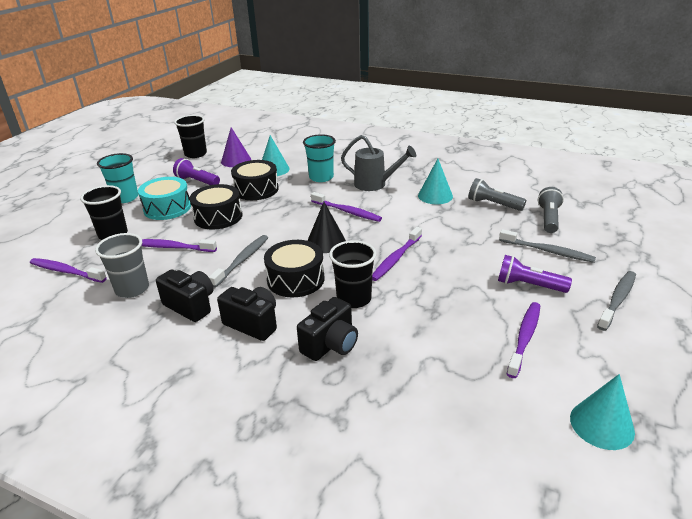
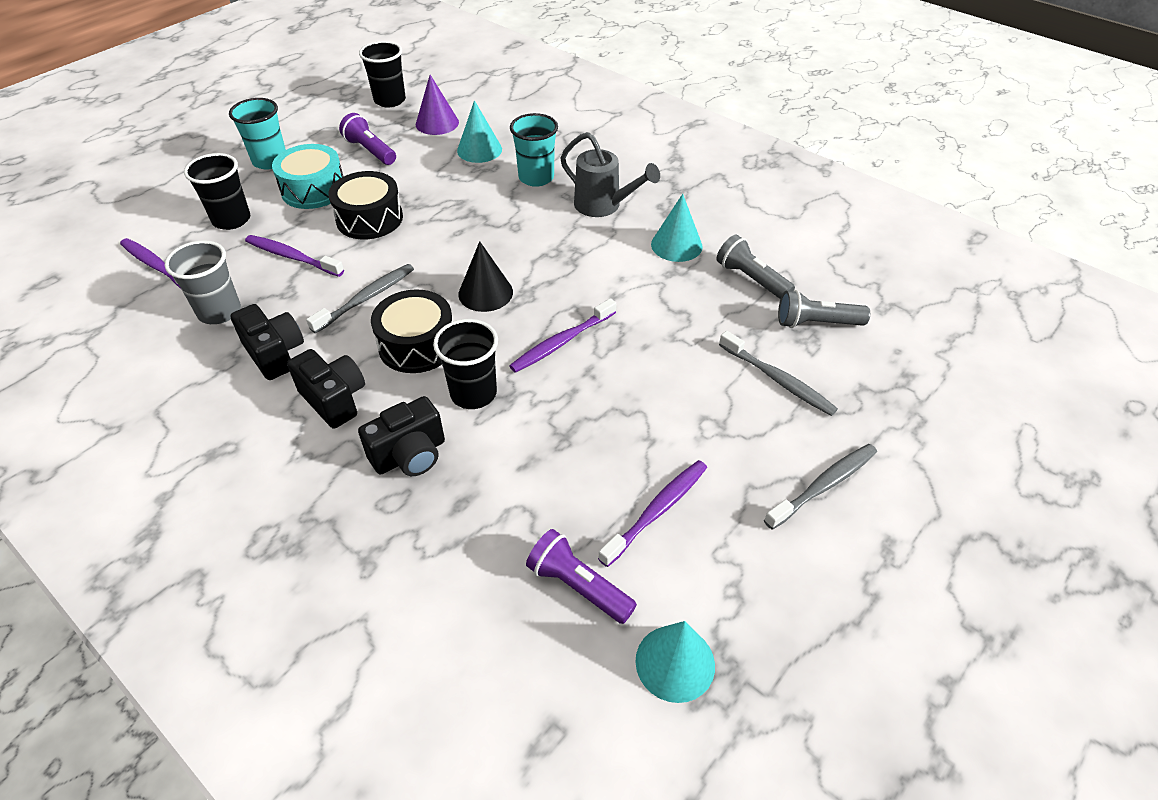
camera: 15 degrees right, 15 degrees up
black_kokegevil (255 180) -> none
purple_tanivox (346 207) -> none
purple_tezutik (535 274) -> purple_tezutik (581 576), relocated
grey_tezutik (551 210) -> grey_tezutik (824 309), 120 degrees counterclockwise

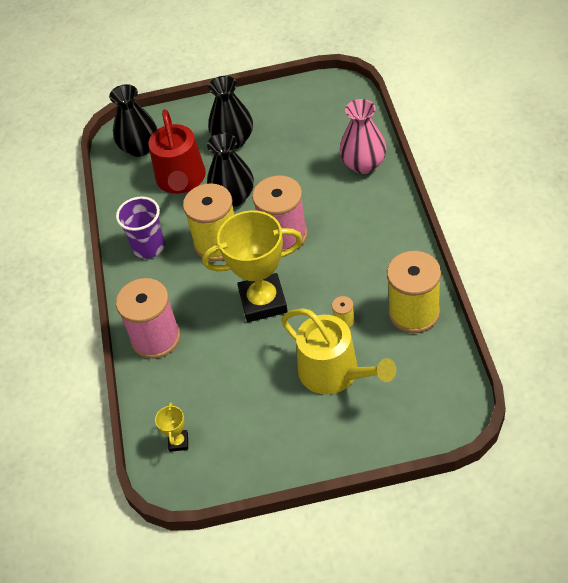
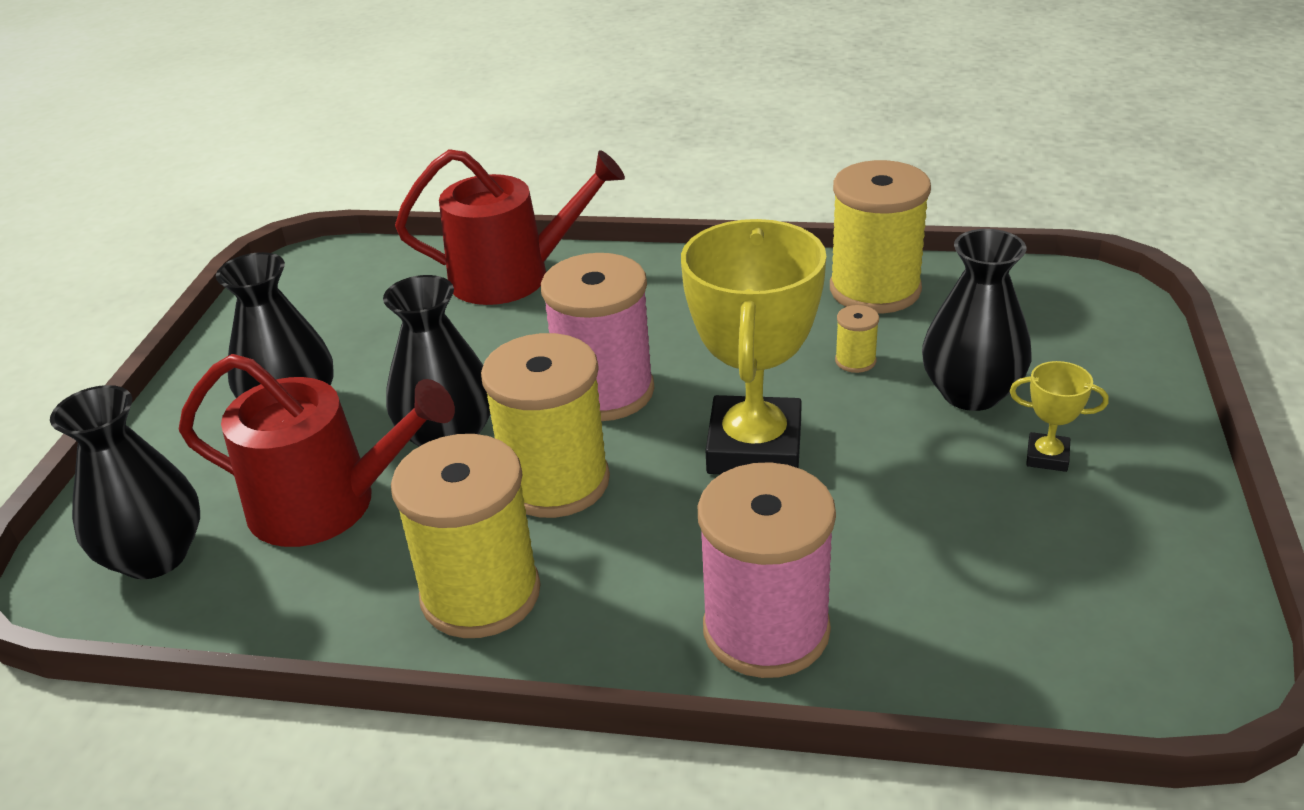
camera: 75 degrees left, 15 degrees down
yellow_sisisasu (171 427) -> yellow_sisisasu (1059 416), relocated
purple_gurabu (140 227) -> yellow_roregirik (466 536)
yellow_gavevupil (338 352) -> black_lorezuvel (977 320)
pink_lorezuvel (362 136) -> red_gavevupil (510 227)

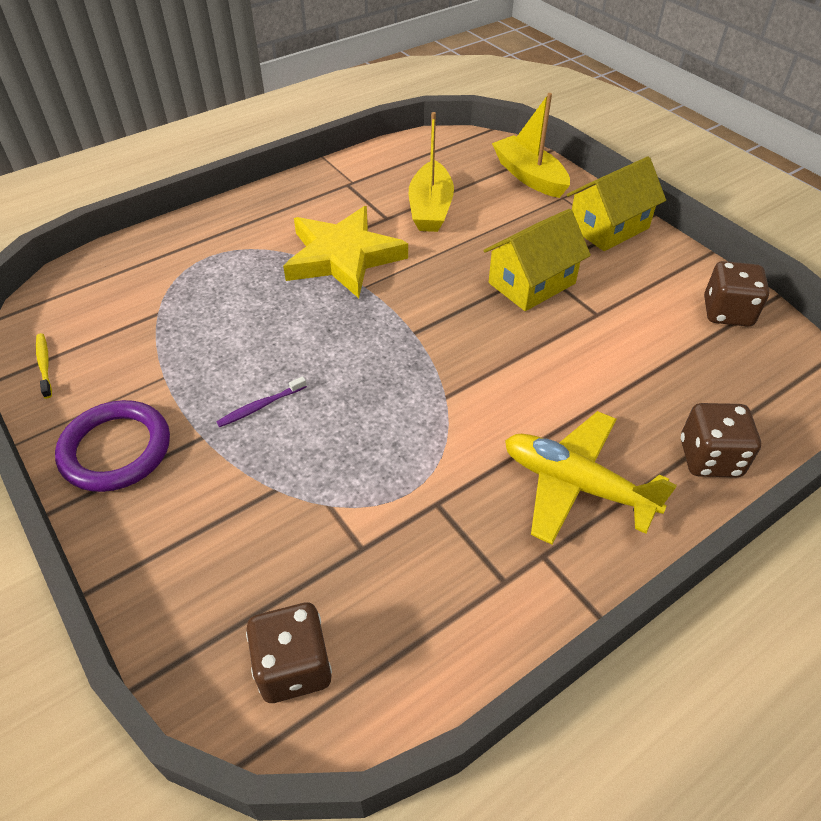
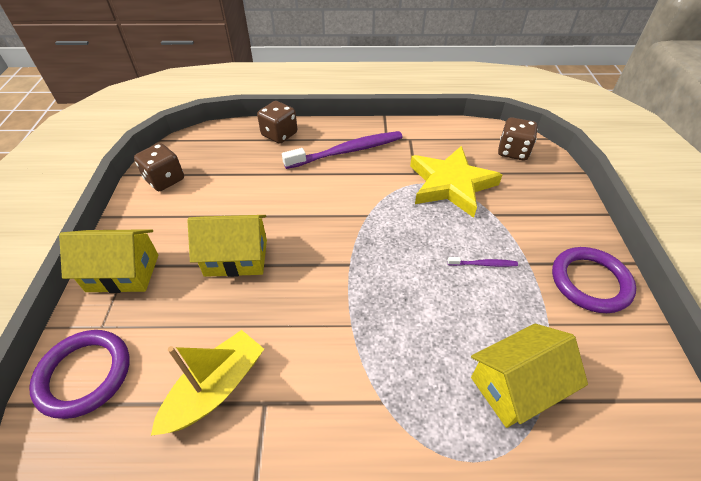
camera: 145 degrees left, 0 degrees up
yellow_tanivox (44 366) -> none
none -> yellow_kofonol (529 375)
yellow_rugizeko (345 252) -> yellow_rugizeko (456 182), relocated
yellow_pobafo (531 145) -> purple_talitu (79 374)
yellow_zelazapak (591 478) -> purple_tanivox (342 150)

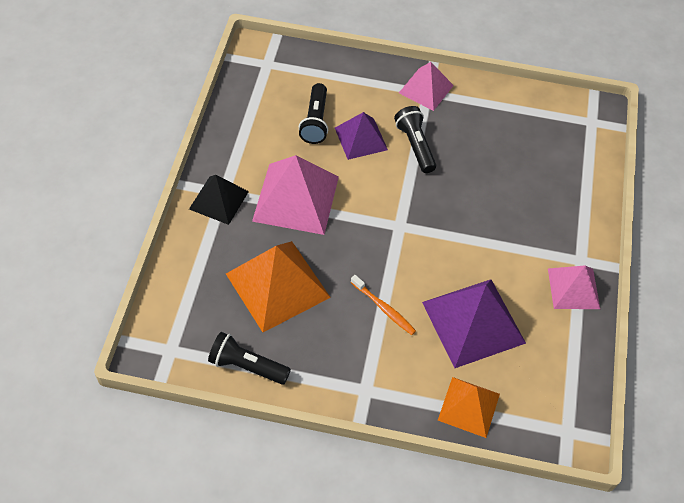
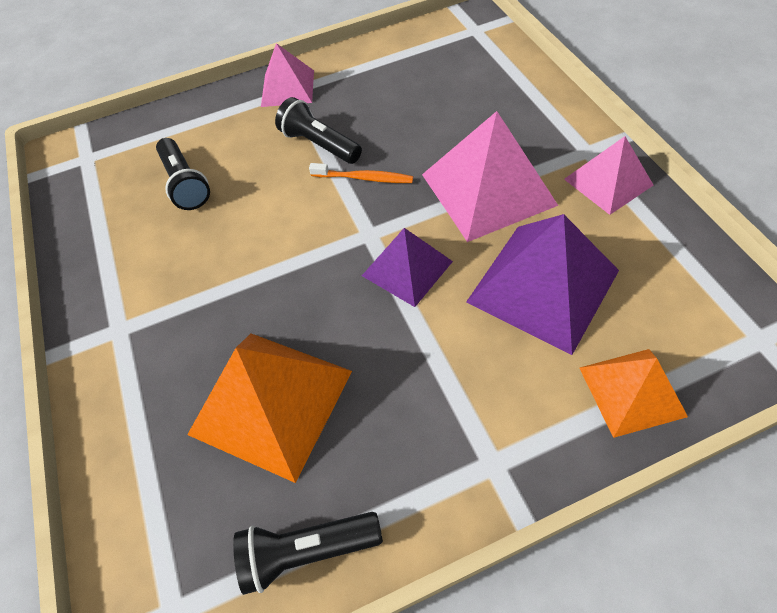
camera: 25 degrees left, 0 degrees up
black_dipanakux (219 200) -> none
pink_dipanakux (295 195) -> pink_dipanakux (490 176), relocated
purple_dipanakux (361 136) -> purple_dipanakux (407 267), relocated
orange_tanivox (383 305) -> orange_tanivox (361 173), relocated

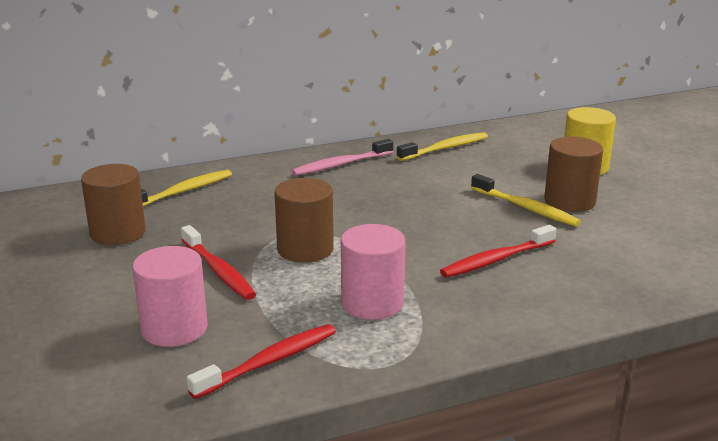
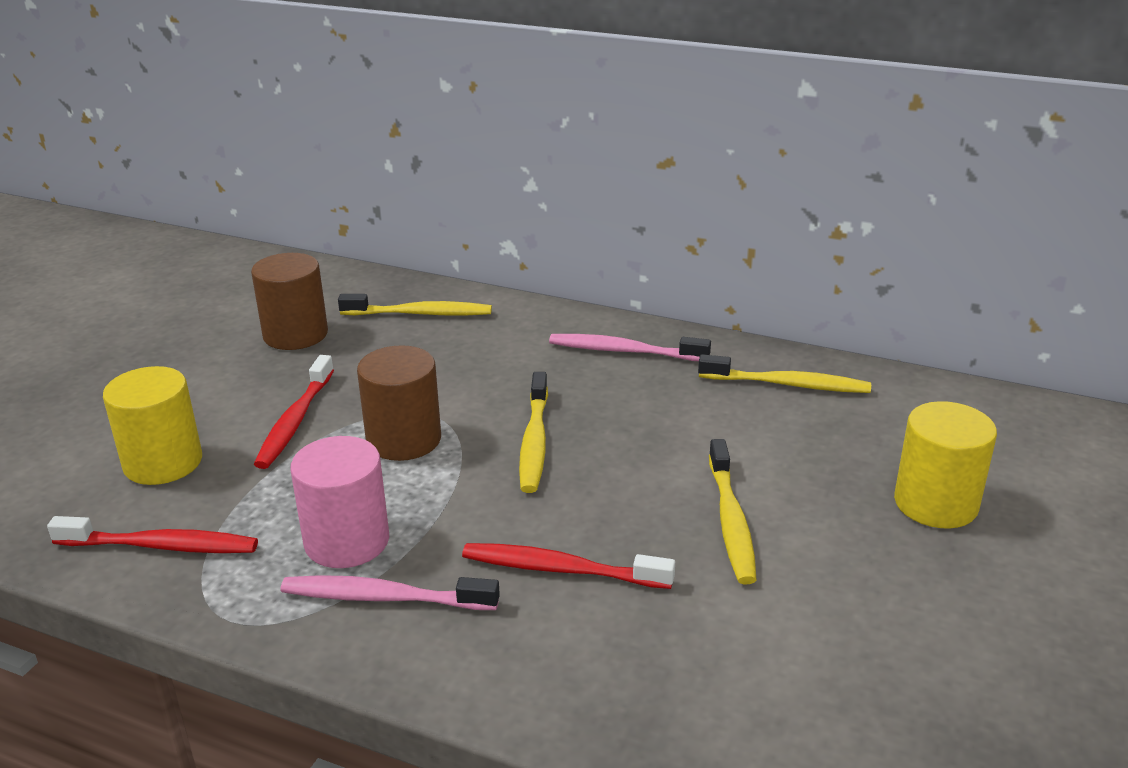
camera: 45 degrees right, 5 degrees up
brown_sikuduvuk (573 174) -> none
none -> pink_tanivox (390 592)
none -> yellow_tanivox (533 432)
pink_sikuduvuk (170 296) -> yellow_sikuduvuk (152 425)

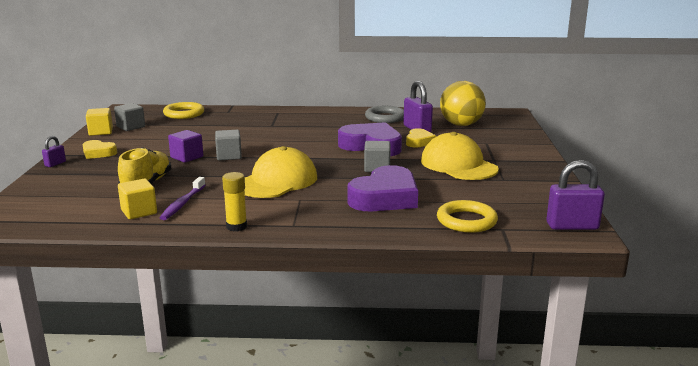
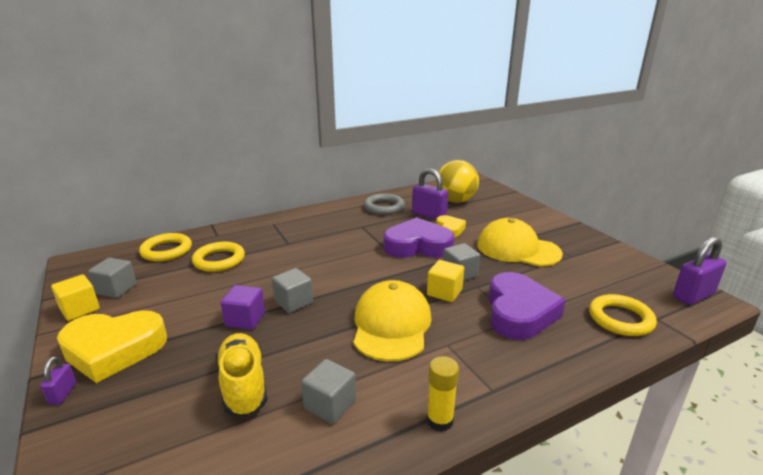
camera: 30 degrees left, 5 degrees up
none -> yellow_talitu (218 257)
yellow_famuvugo (137 198) -> yellow_famuvugo (445 281), relocated
purple_tanivox (183 198) -> grey_famuvugo (328 391)
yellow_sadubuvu (100 149) -> yellow_sadubuvu (112 346), x1.89

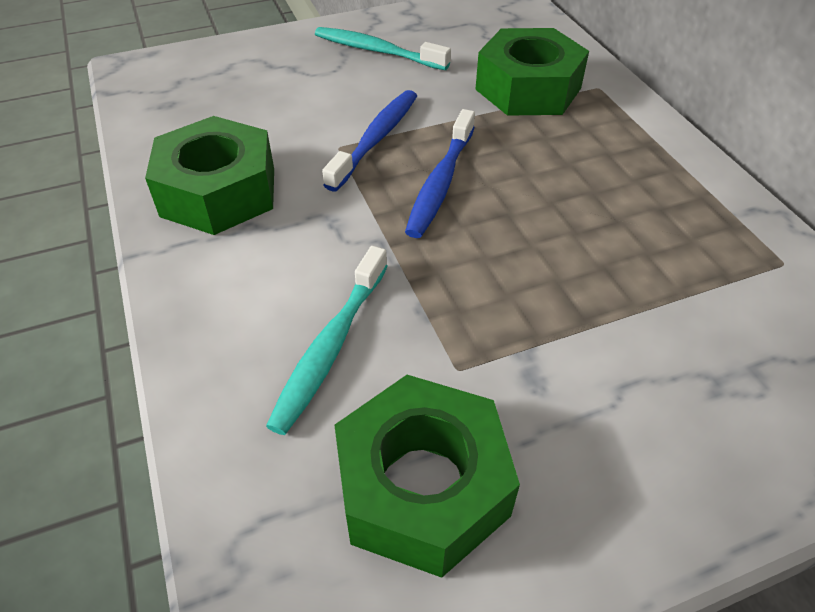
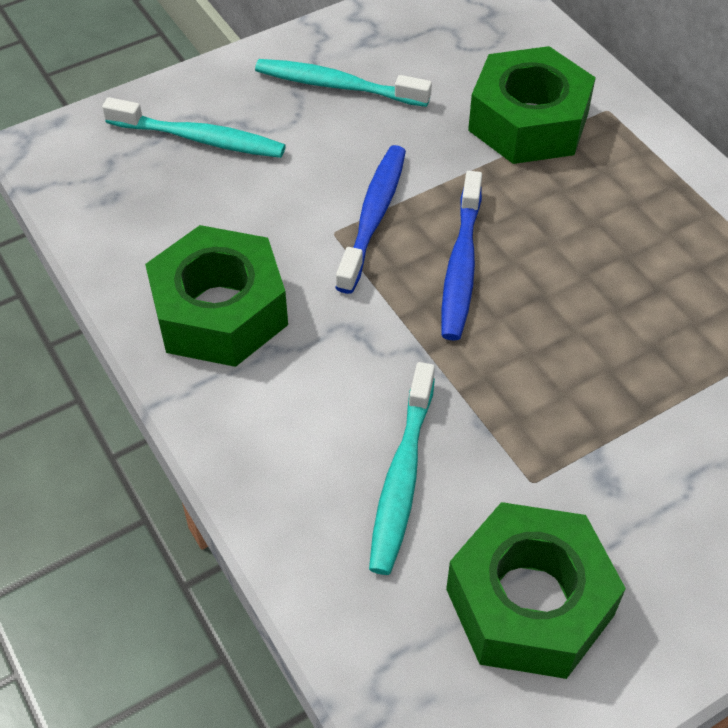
camera: 10 degrees left, 5 degrees up
none -> turquoise_tanivox (194 127)

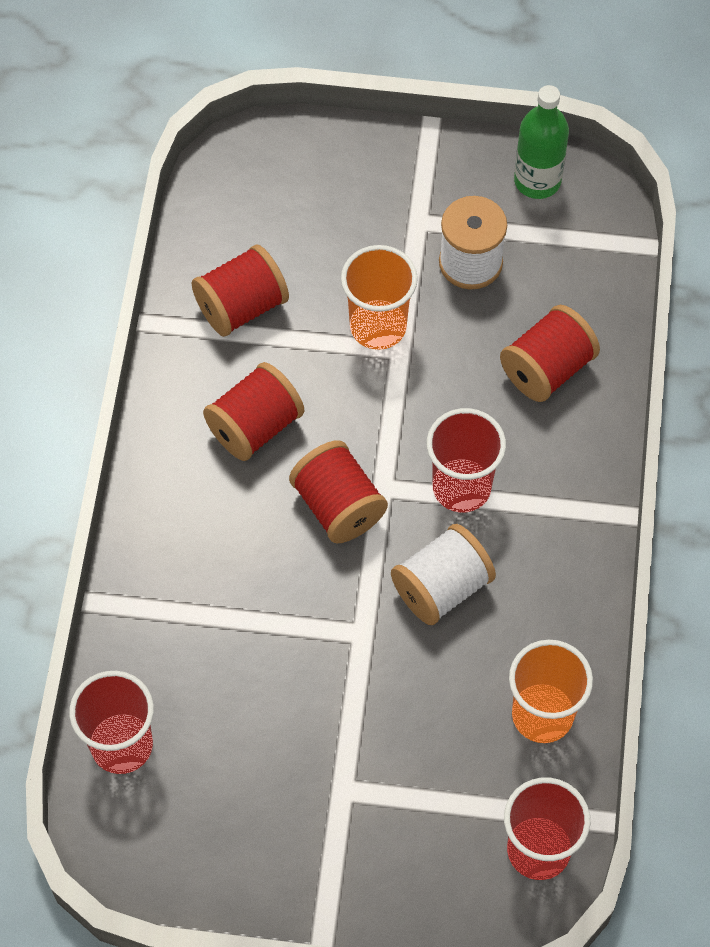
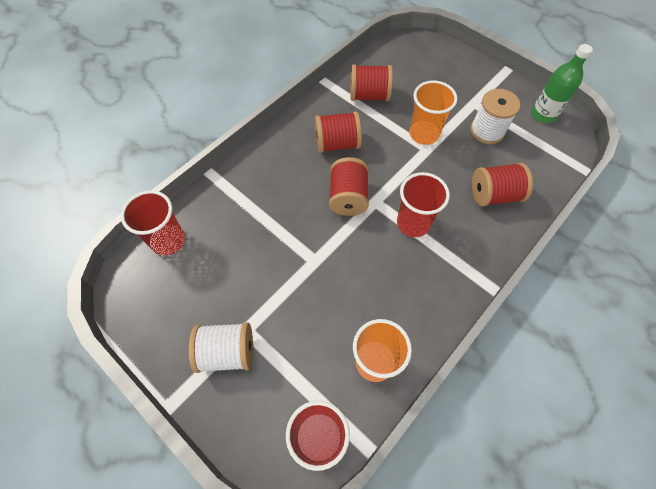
camera: 35 degrees right, 0 degrees up
white_roregirik (443 574) -> white_roregirik (221 347), relocated

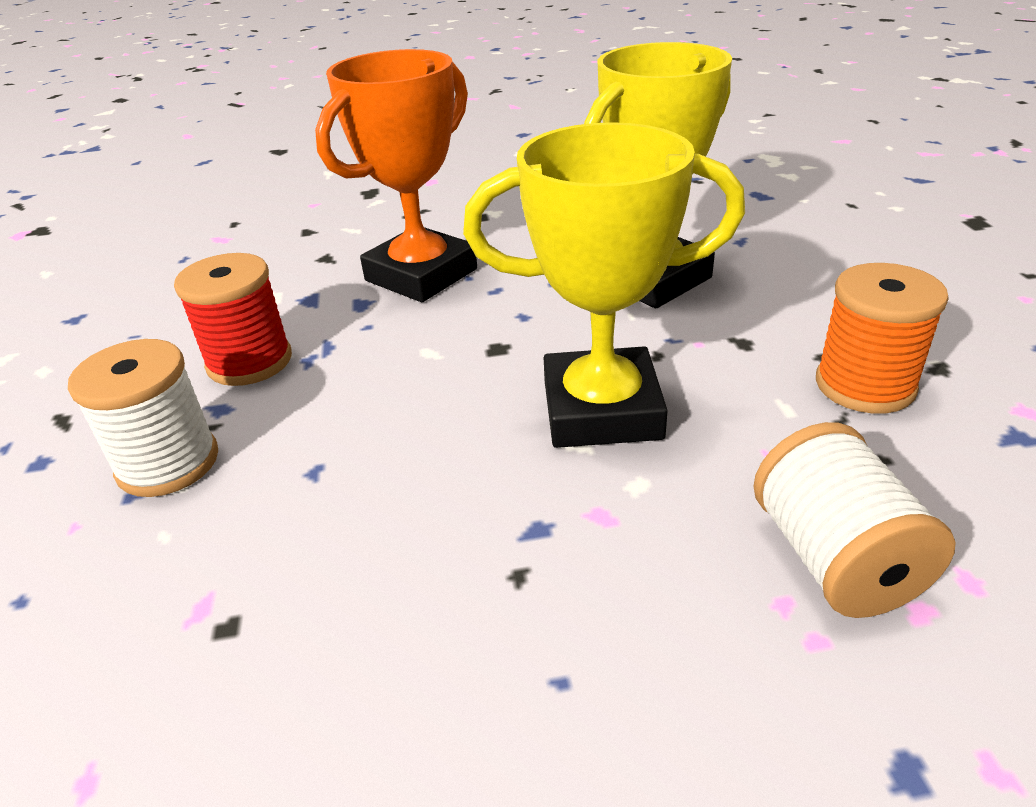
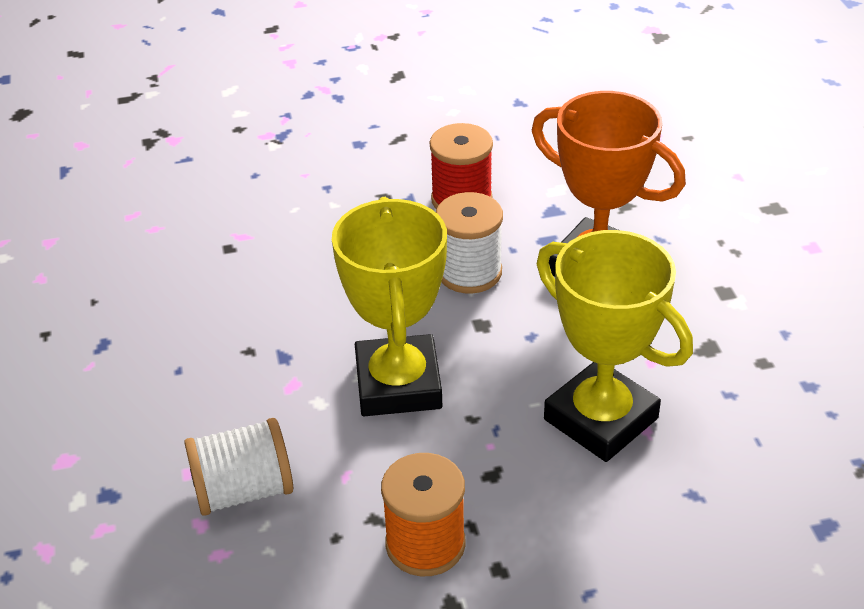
camera: 85 degrees right, 5 degrees up
white_roregirik (143 418) -> white_roregirik (469 243), relocated

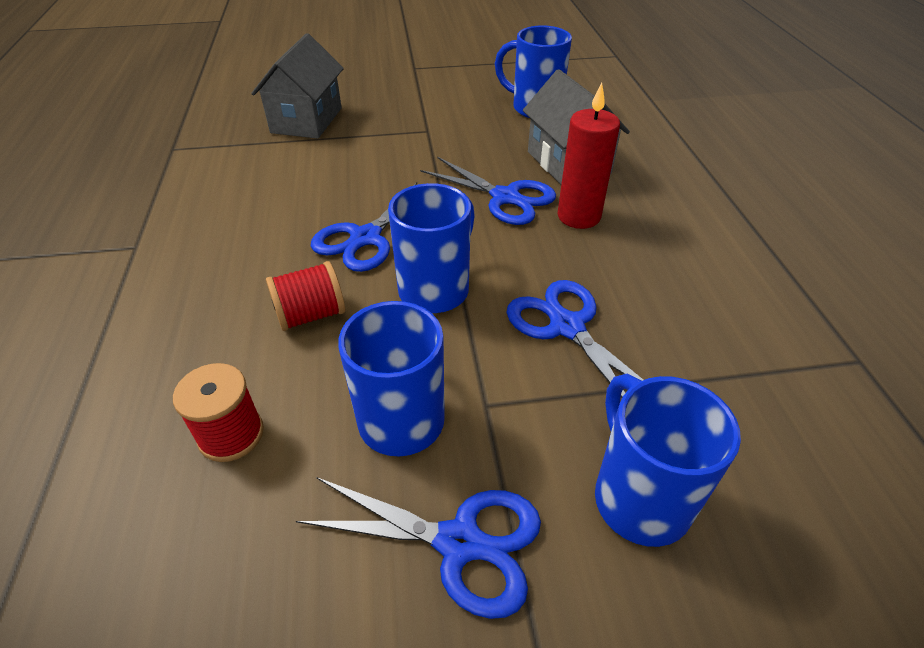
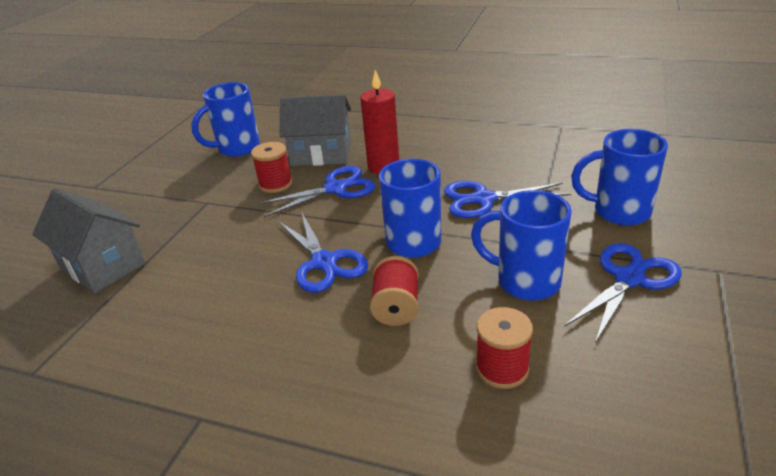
camera: 60 degrees left, 10 degrees down
none -> red_roregirik (271 167)

